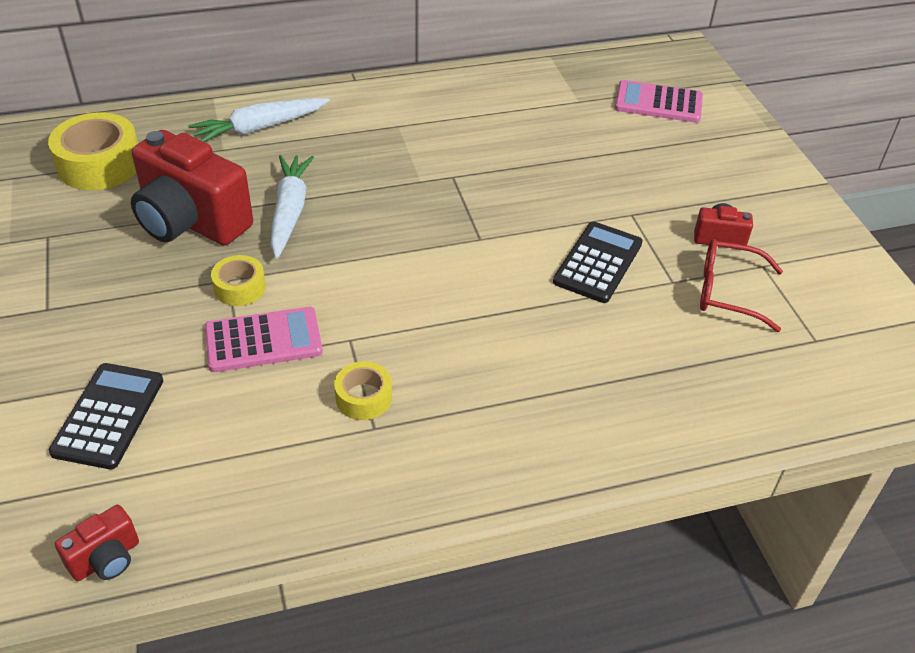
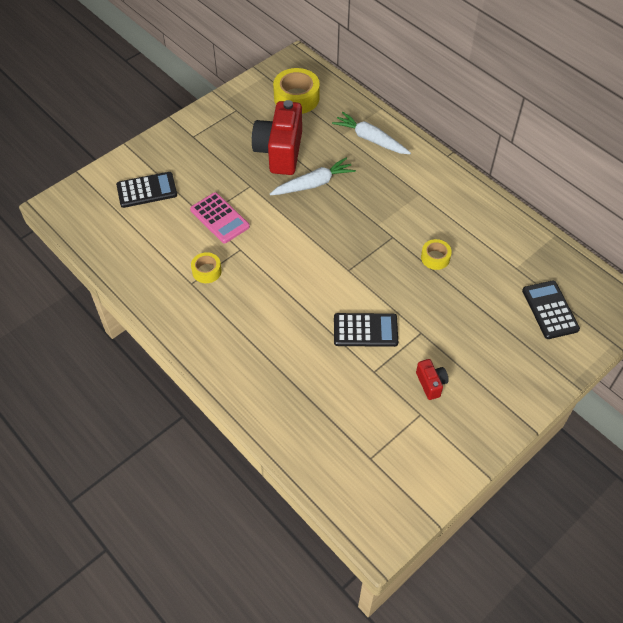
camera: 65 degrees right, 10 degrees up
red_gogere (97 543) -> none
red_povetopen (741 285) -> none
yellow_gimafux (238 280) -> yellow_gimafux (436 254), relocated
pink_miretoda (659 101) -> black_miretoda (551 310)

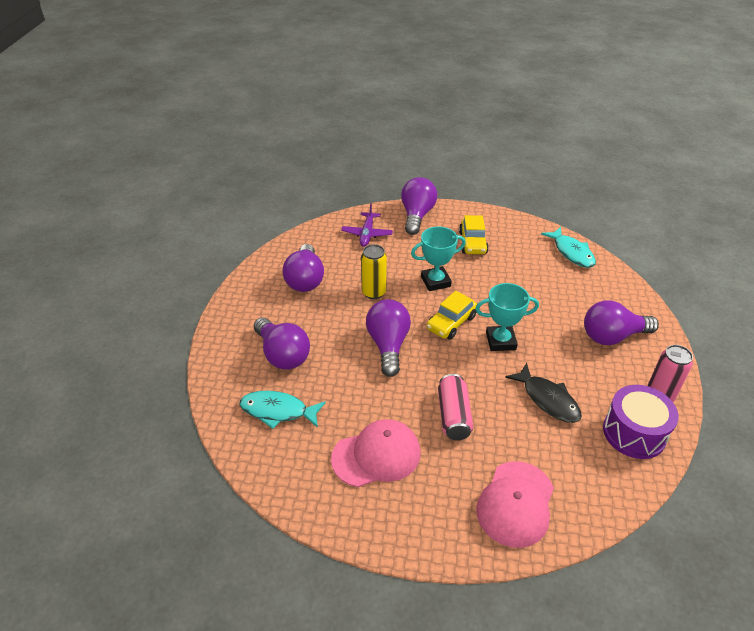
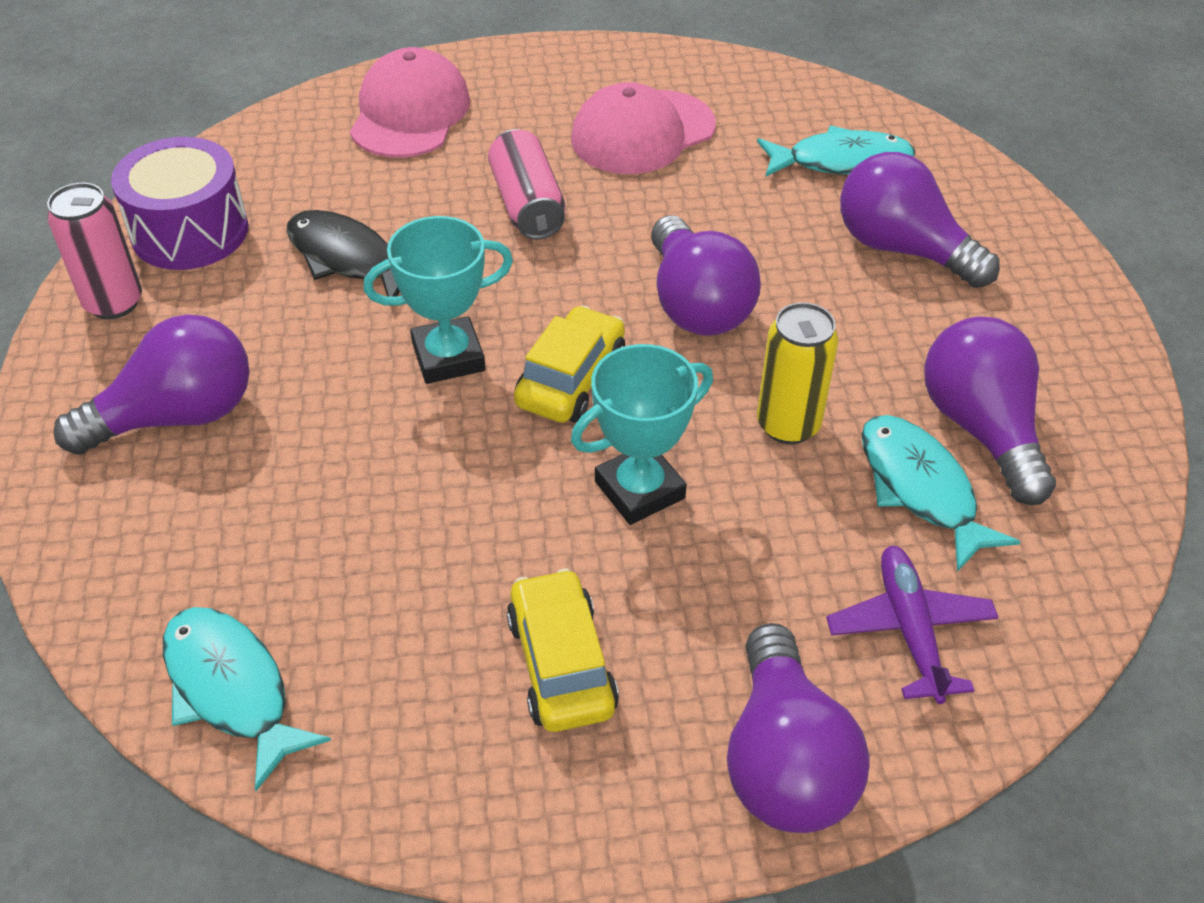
camera: 165 degrees right, 5 degrees up
none -> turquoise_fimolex (941 493)

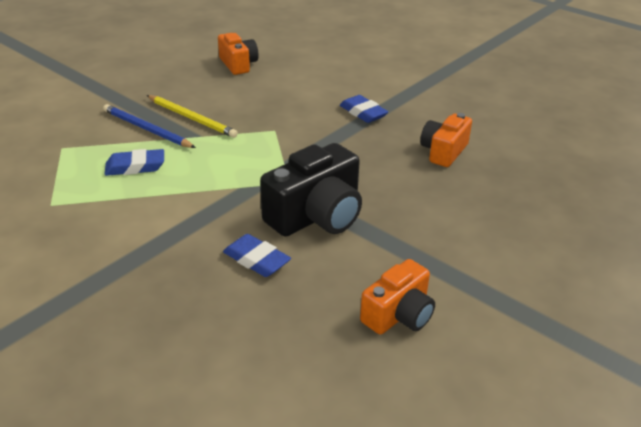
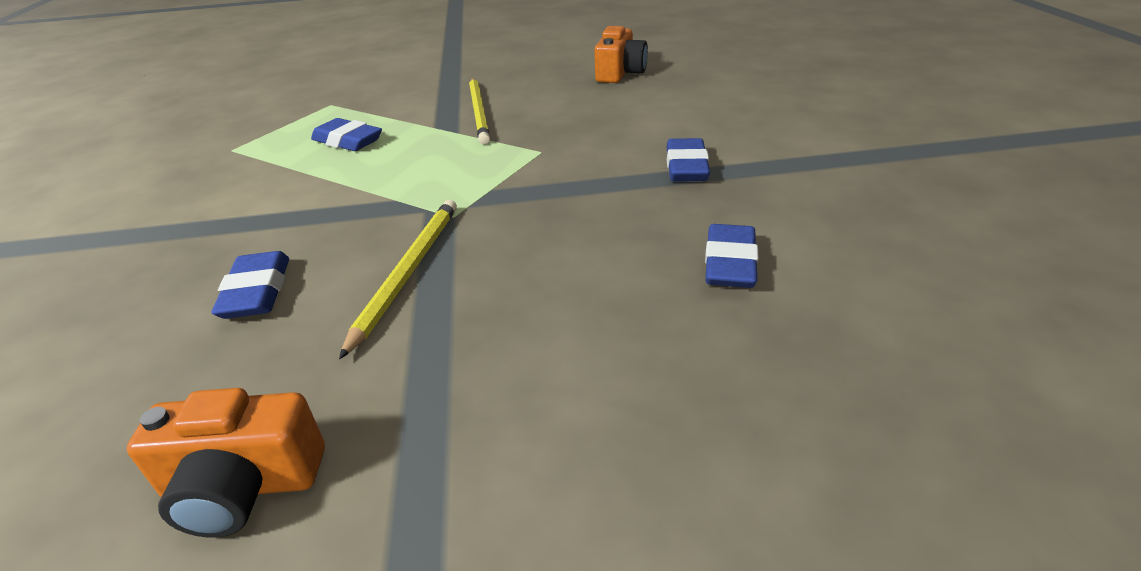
camera: 45 degrees right, 0 degrees up
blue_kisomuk (149 126) -> none
black_gogere (311 190) -> yellow_kisomuk (398 279)
orange_gogere (446 140) -> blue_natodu (732 256)

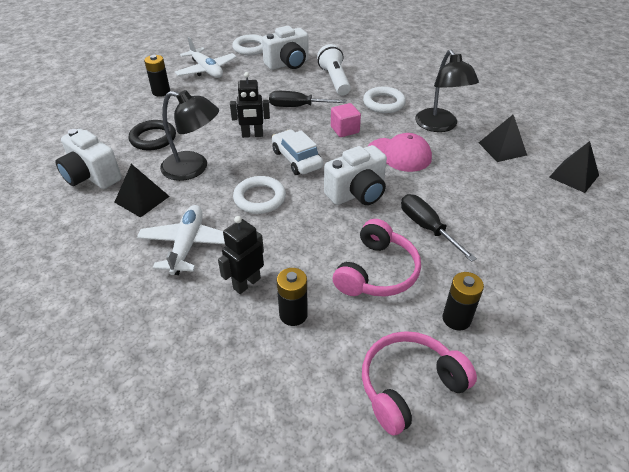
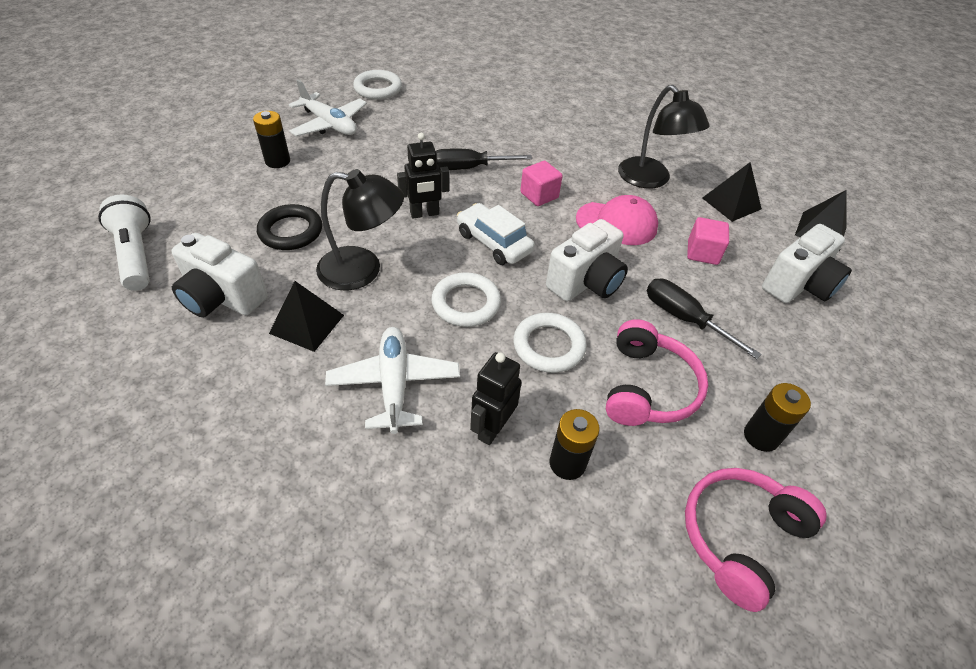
camera: 15 degrees left, 5 degrees up
none -> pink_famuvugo (708 241)
white_gogere (285 48) -> white_gogere (807 263), relocated
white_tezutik (334 70) -> white_tezutik (124 243), relocated
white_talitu (384 100) -> white_talitu (550 343), relocated

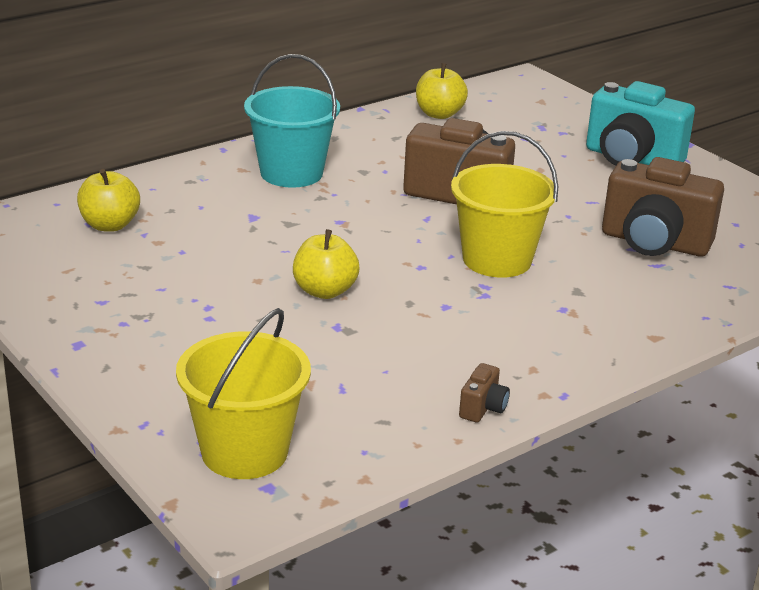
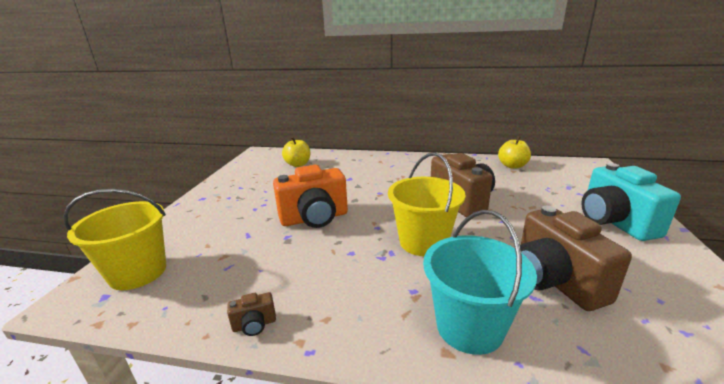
camera: 50 degrees right, 5 degrees down
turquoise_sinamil (292 121) -> turquoise_sinamil (480 282), relocated
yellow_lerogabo (326 264) -> orange_gogere (310 196)

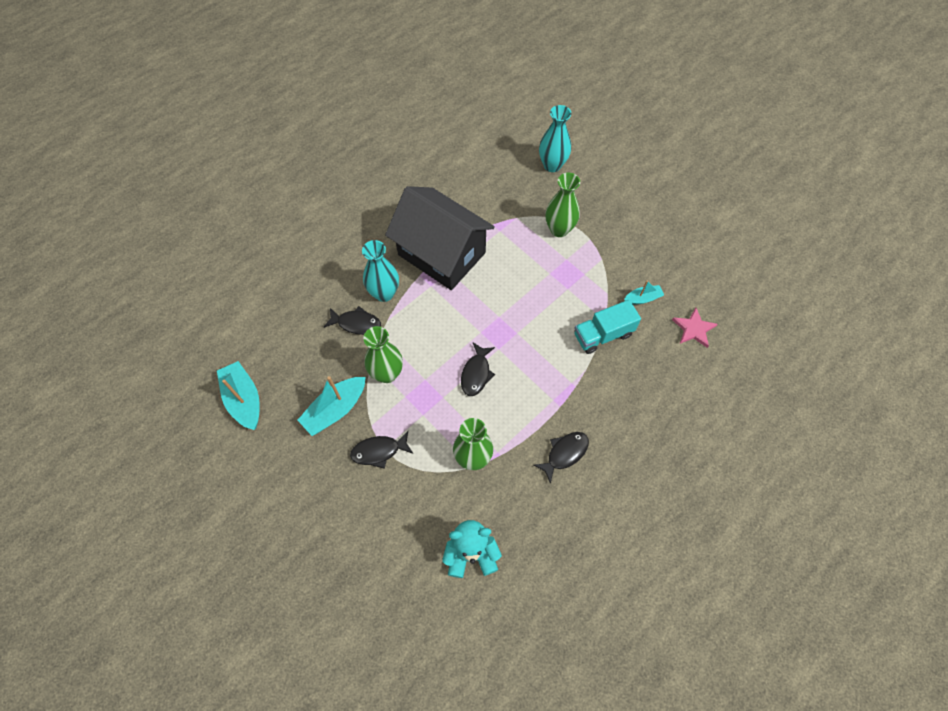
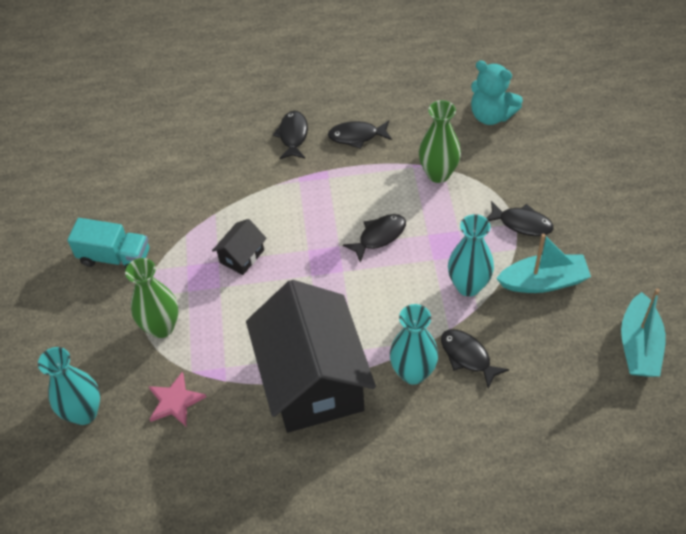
camera: 140 degrees left, 10 degrees down
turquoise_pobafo (644 292) -> none
none -> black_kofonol (239 247)
none -> black_fimolex (290 135)
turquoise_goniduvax (607 327) -> turquoise_goniduvax (108 243), relocated
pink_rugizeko (695 328) -> pink_rugizeko (177 398), relocated
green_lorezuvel (383 354) -> turquoise_lorezuvel (471 255)

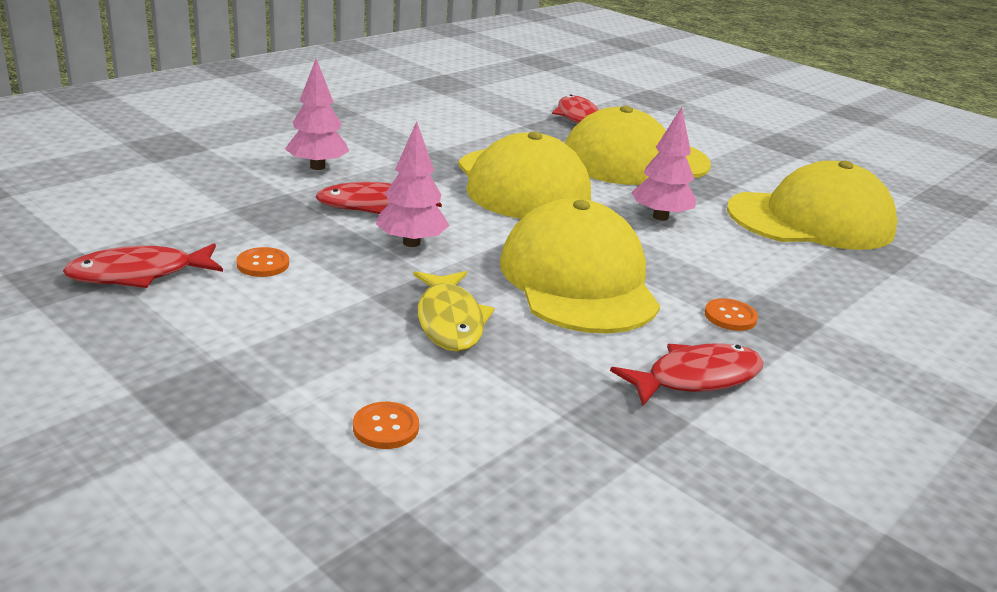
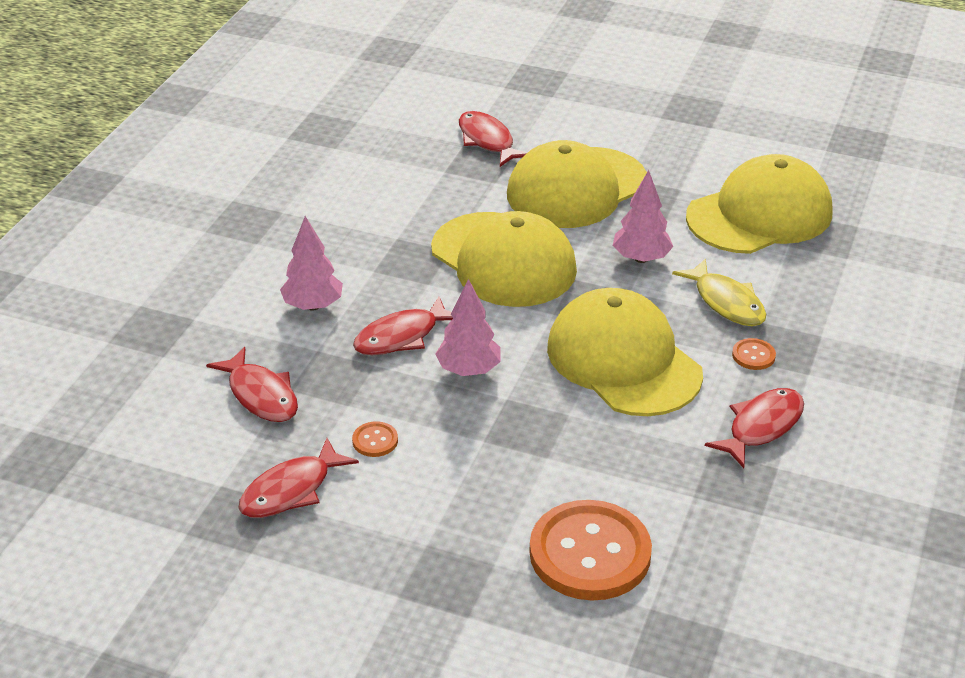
camera: 20 degrees left, 10 degrees up
none -> red_fimolex (252 384)
yellow_fimolex (454 311) -> yellow_fimolex (719 292), relocated
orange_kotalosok (386 425) -> orange_kotalosok (590 550), x2.46

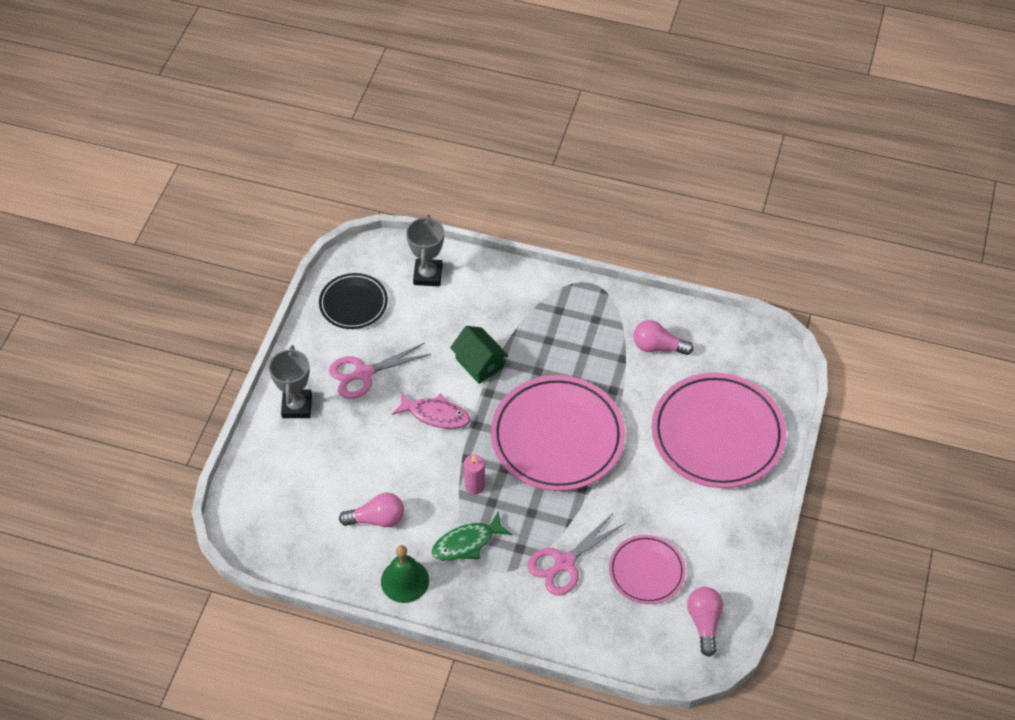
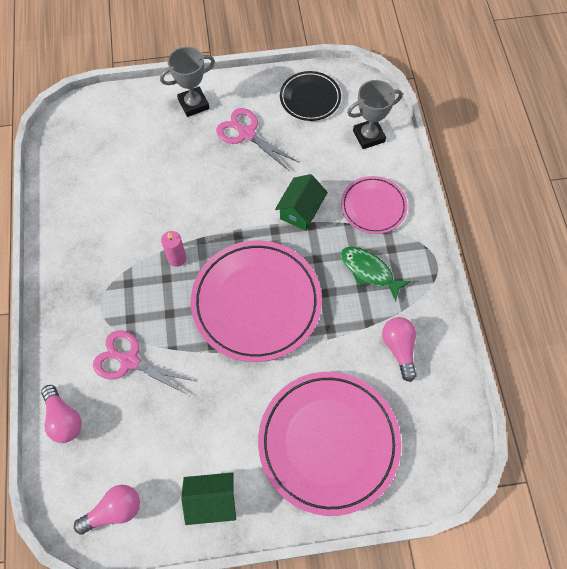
camera: 65 degrees right, 10 degrees up
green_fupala (405 574) -> none
pink_fimolex (431 410) -> none
none -> green_kofonol (208 498)
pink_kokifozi (371 510) -> pink_kokifozi (61 414), relocated
green_fimolex (471 536) -> green_fimolex (376 274), relocated
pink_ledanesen (647 569) -> pink_ledanesen (374 205), relocated

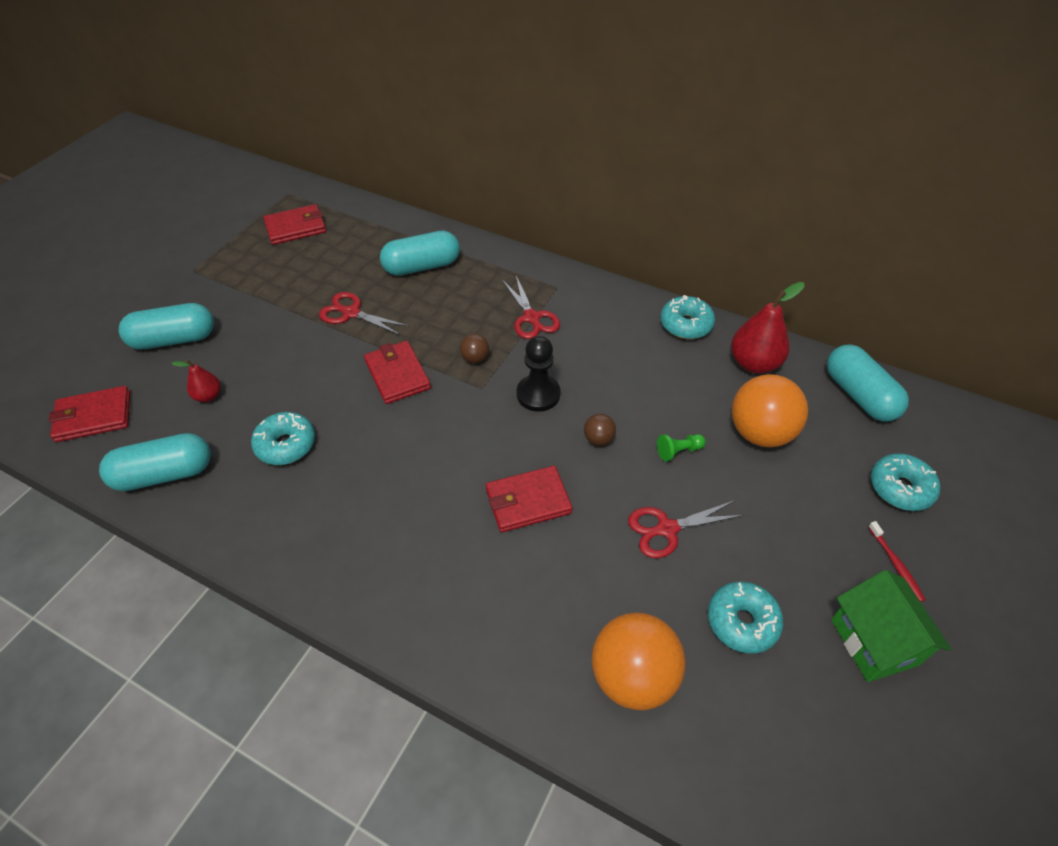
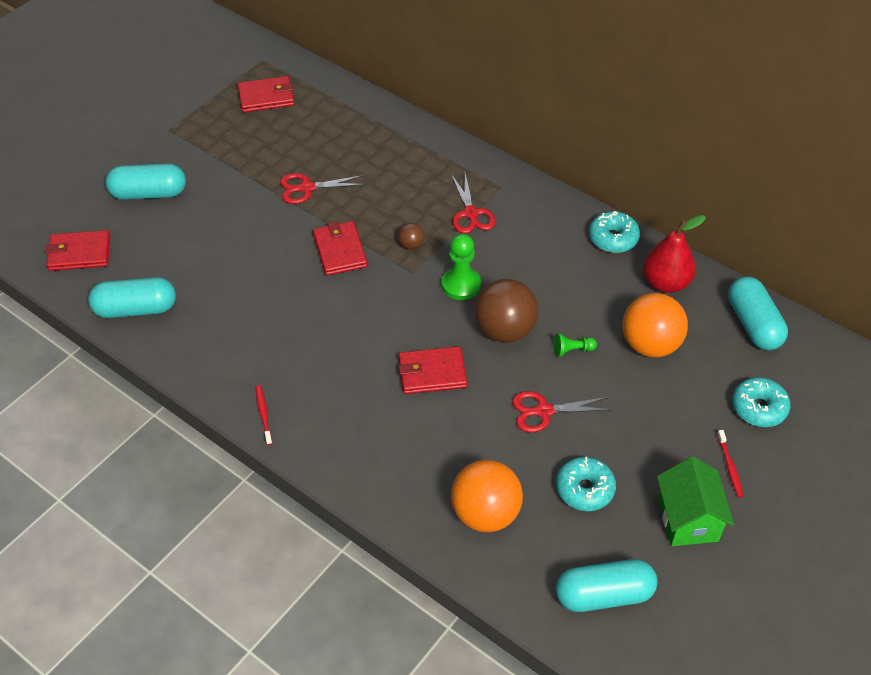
camera: 10 degrees right, 0 degrees up
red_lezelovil (196 380) -> none
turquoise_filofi (283 438) -> none
none -> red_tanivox (264 415)
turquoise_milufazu (420 253) -> turquoise_milufazu (607 585), relocated
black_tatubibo (539 374) -> green_tatubibo (461 267)
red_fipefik (364 313) -> red_fipefik (322 188), 45 degrees counterclockwise
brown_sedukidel (600 429) -> brown_sedukidel (507 311), x2.23

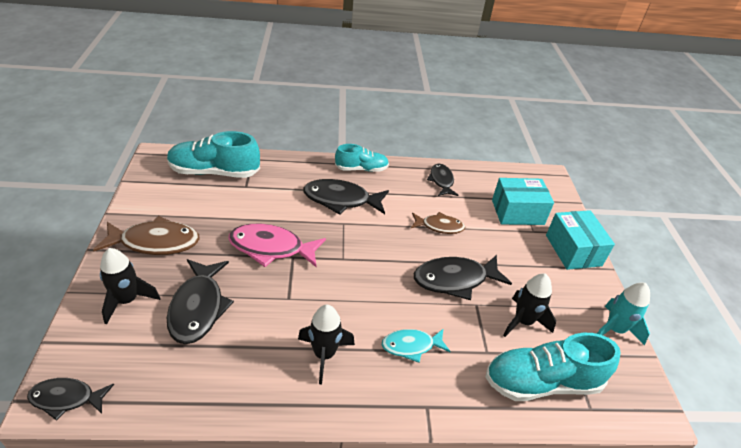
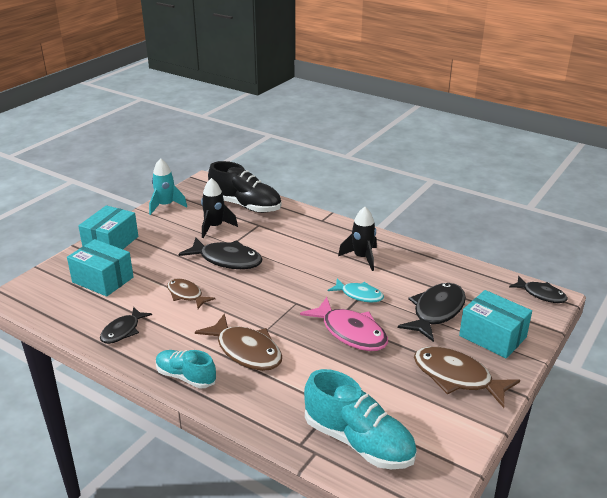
camera: 140 degrees left, 10 degrees down
turquoise_fimolex (416 345) -> turquoise_fimolex (356 291), relocated
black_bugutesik (130 286) -> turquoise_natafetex (495 324)
black_fimolex (346 197) -> brown_fimolex (238 342)
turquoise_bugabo (553 367) -> black_bugabo (245 187)

